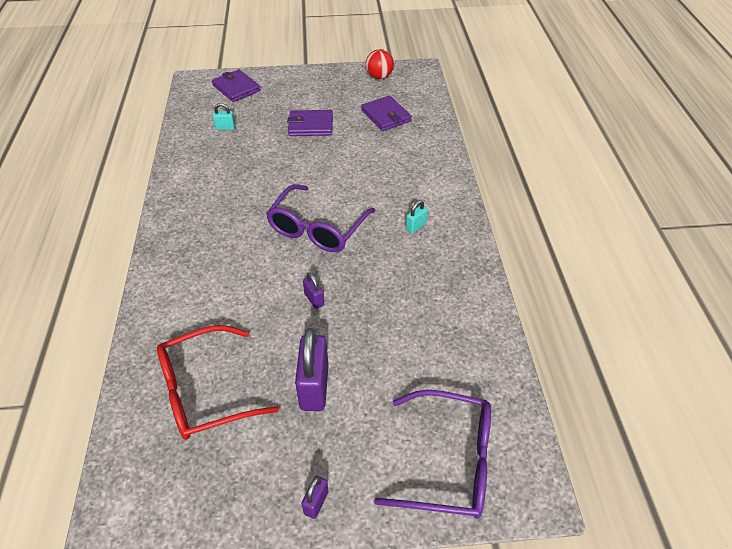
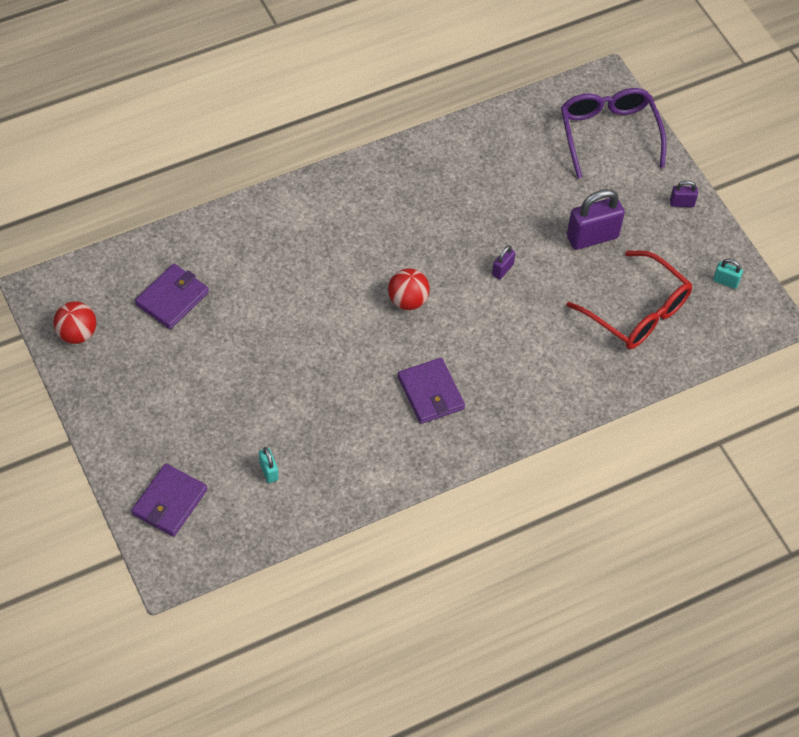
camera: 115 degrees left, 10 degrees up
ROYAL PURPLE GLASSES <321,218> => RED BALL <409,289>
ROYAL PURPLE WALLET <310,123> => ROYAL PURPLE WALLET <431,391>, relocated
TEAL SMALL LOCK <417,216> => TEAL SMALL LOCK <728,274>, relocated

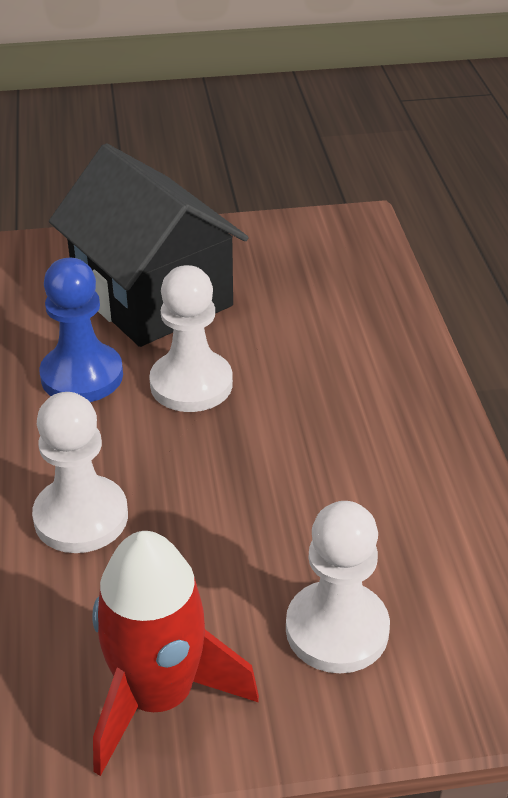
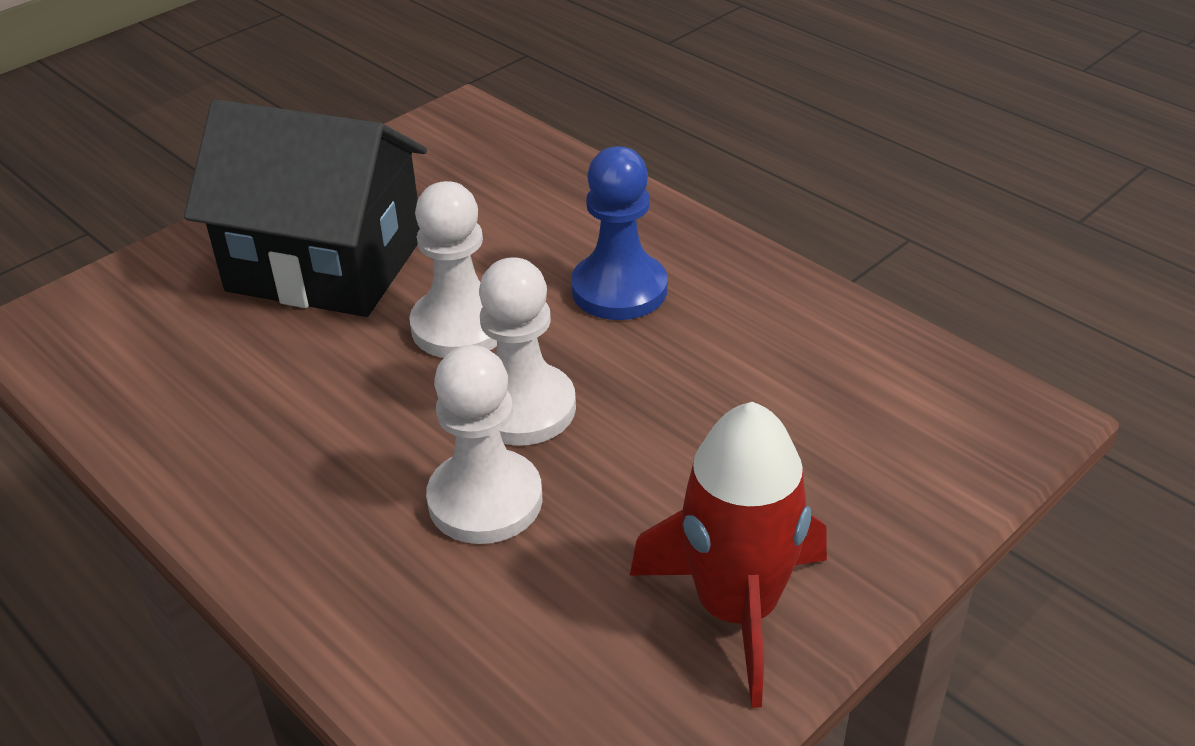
camera: 35 degrees left, 0 degrees up
ROYAL BLUE PAWN <81,330> => ROYAL BLUE PAWN <619,233>, relocated
PURE WHITE PAWN <338,587> => PURE WHITE PAWN <527,351>, relocated

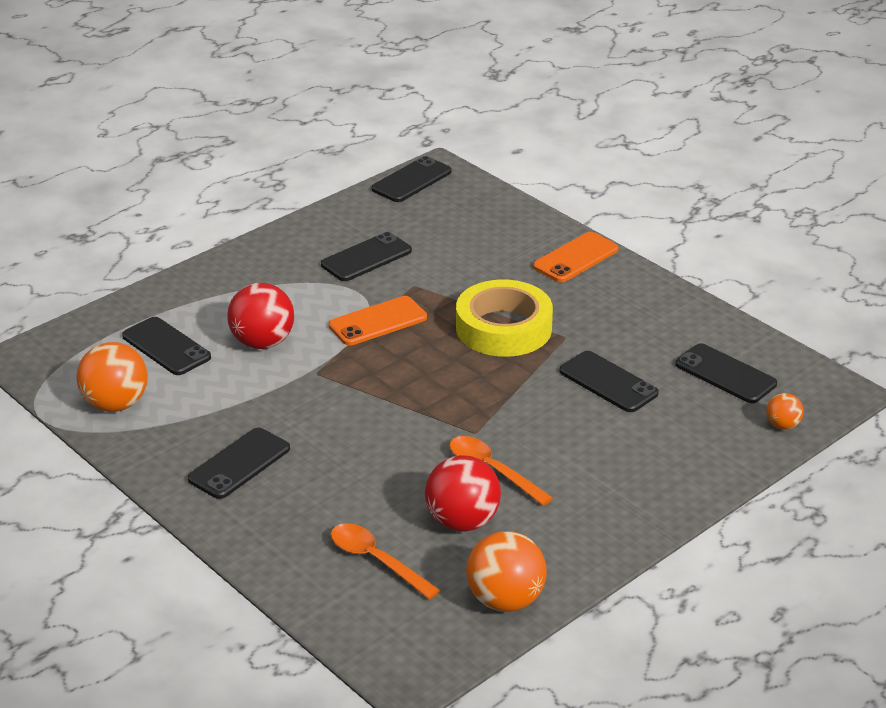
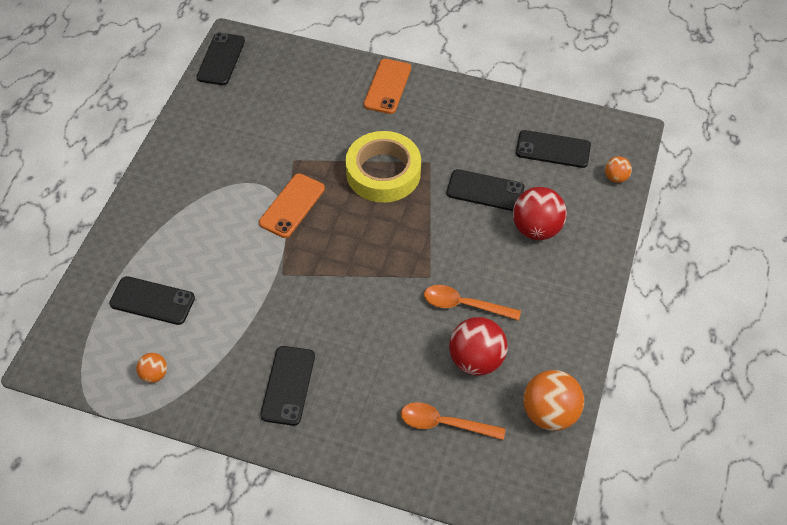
camera: 30 degrees left, 20 degrees up
ORANGE-COLOURED BALL <112,377> => ORANGE-COLOURED BALL <151,368>, x0.52
RED BALL <260,316> => RED BALL <540,213>, relocated
EBONY PHONE <366,256> => nothing

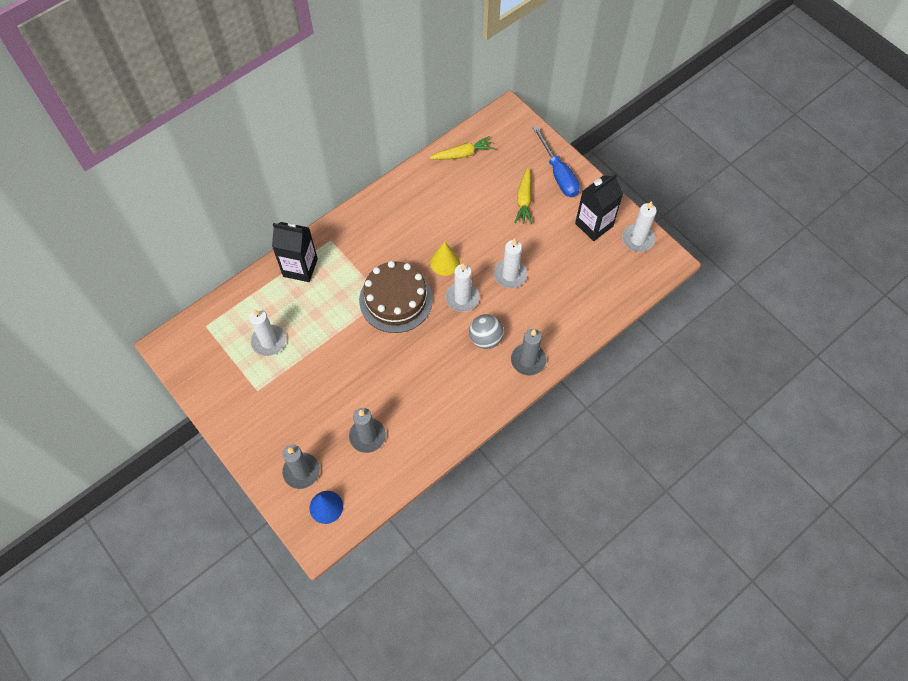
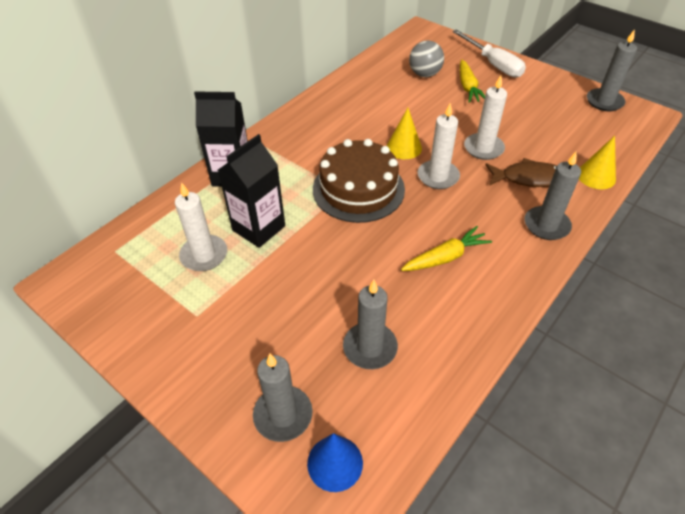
camera: 10 degrees left, 15 degrees down
YELLOW CARROT <462,148> => YELLOW CARROT <446,248>, relocated
GREY BALL <486,331> => GREY BALL <426,58>, relocated
ROYAL BLUE HAND SCREWDRIVER <556,161> => PURE WHITE HAND SCREWDRIVER <489,53>
EBONY CARTON <599,207> => EBONY CARTON <251,191>, relocated
PURE WHITE PILLAR CANDLE <639,226> => GREY PILLAR CANDLE <612,70>
nothing => DARK BROWN FISH FIGURE <521,172>
nothing => YELLOW CONE <597,162>

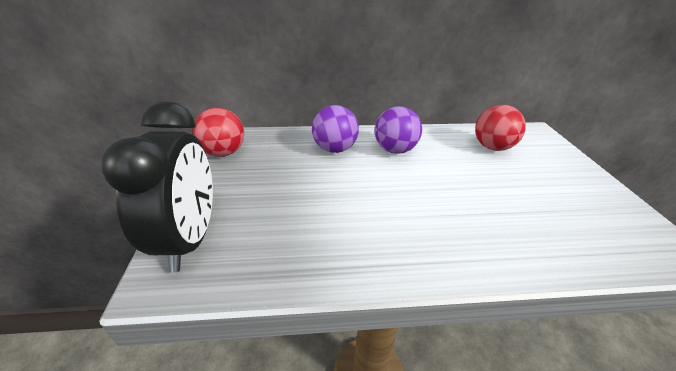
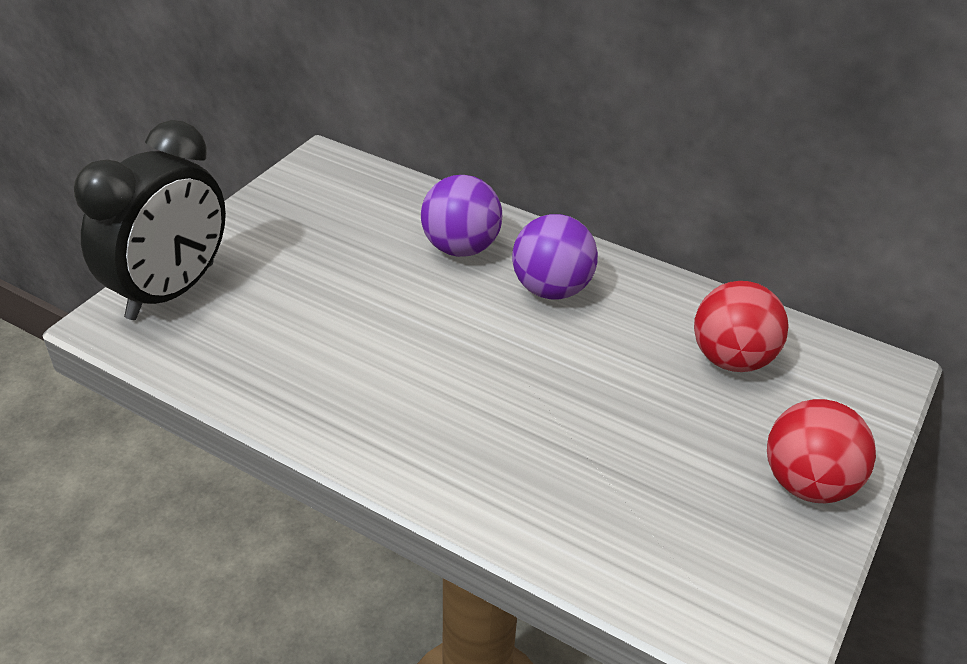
camera: 35 degrees right, 5 degrees up
RED BALL <218,132> => RED BALL <821,451>, relocated

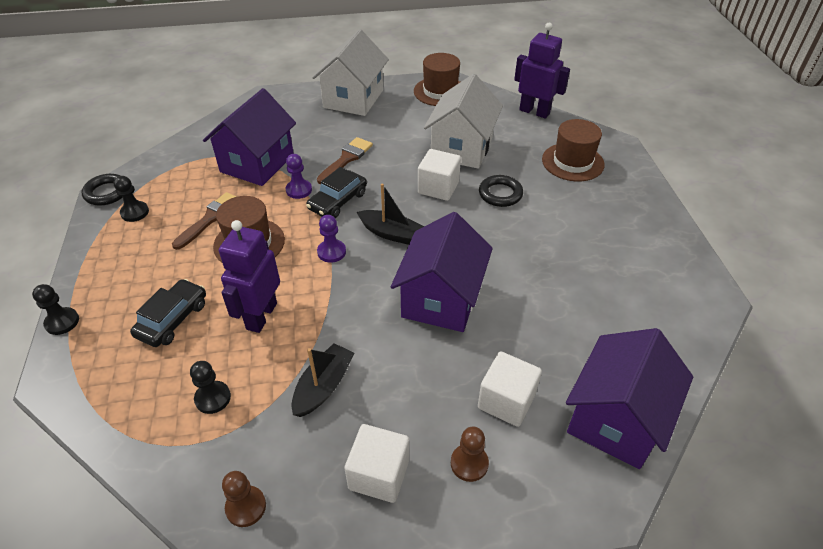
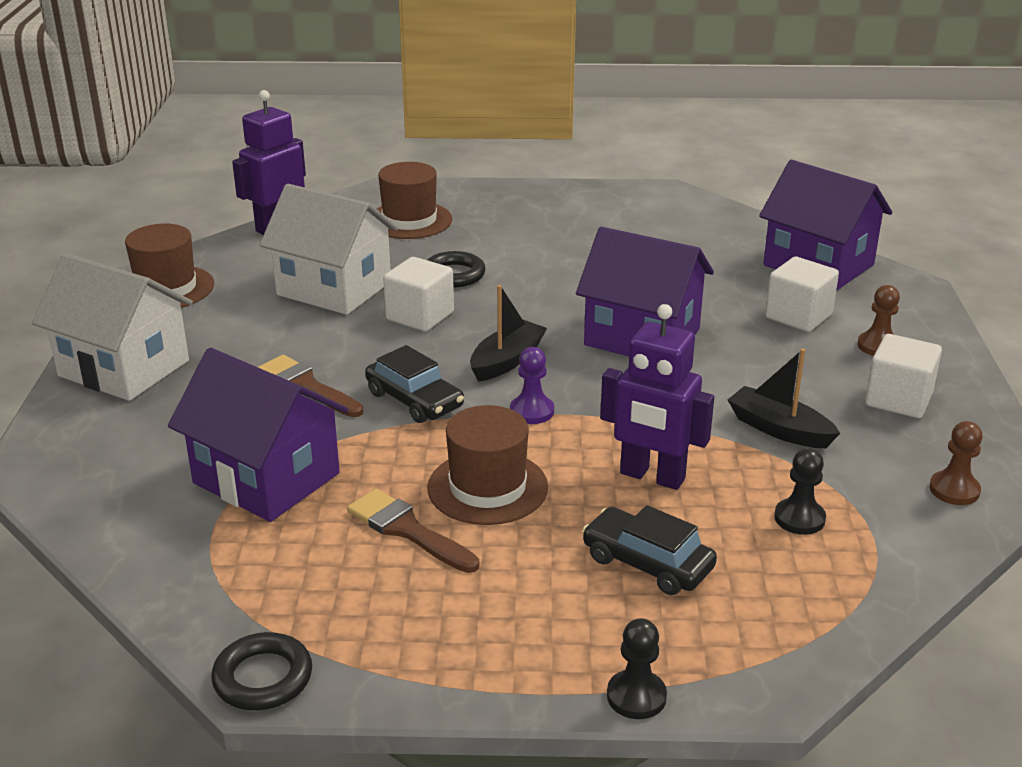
camera: 80 degrees left, 15 degrees down
EBONY PAWN <131,199> => nothing
ROYAL PURPLE PAWN <299,176> => nothing

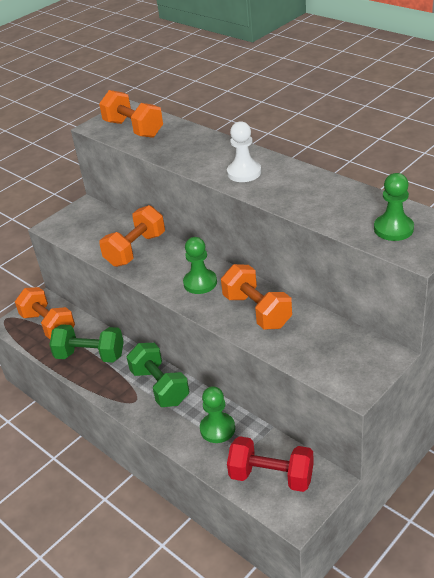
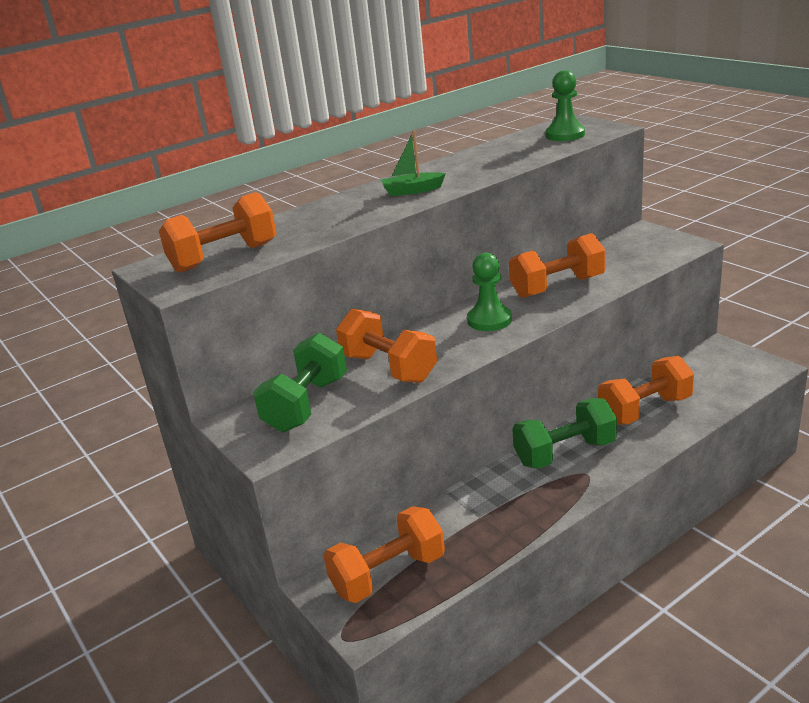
camera: 80 degrees left, 10 degrees down
EMERALD HAND WEIGHT <86,343> => EMERALD HAND WEIGHT <300,382>, relocated
EMERALD PAWN <217,414> => ORANGE-COLOURED HAND WEIGHT <646,390>
PURE WHITE PAWN <244,151> => EMERALD SAILBOAT <414,163>
RED HAND WEIGHT <270,464> => nothing

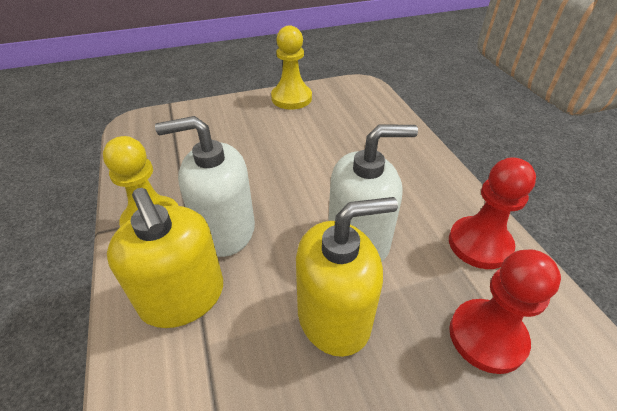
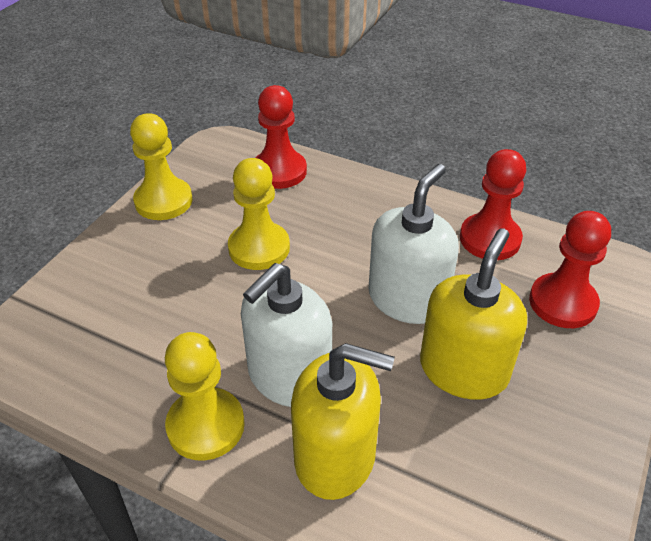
camera: 45 degrees left, 0 degrees up
nothing => YELLOW PAWN <259,214>
nothing => RED PAWN <281,137>

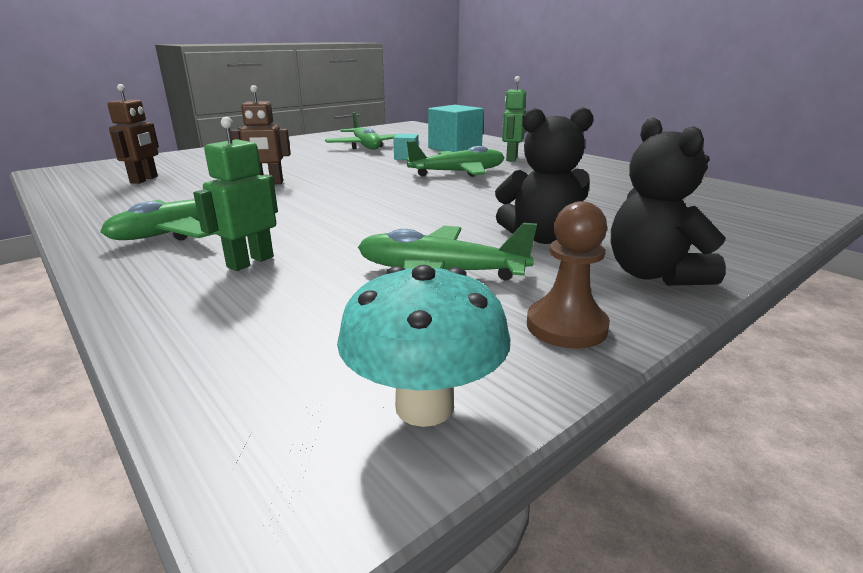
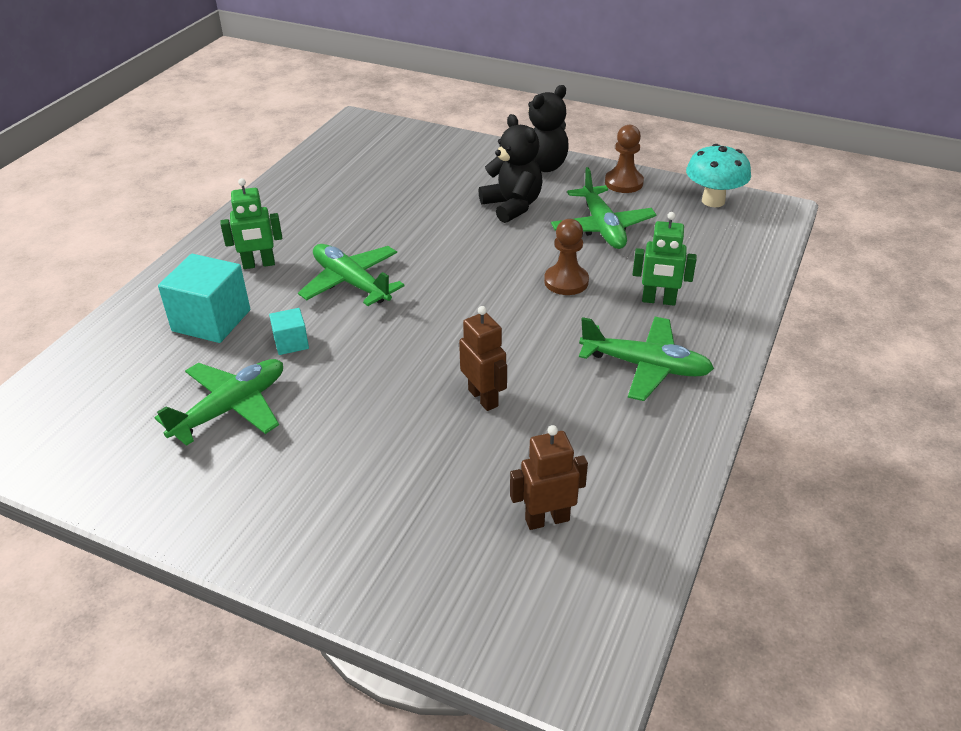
camera: 115 degrees left, 15 degrees up
nothing => DARK BROWN PAWN <566,257>

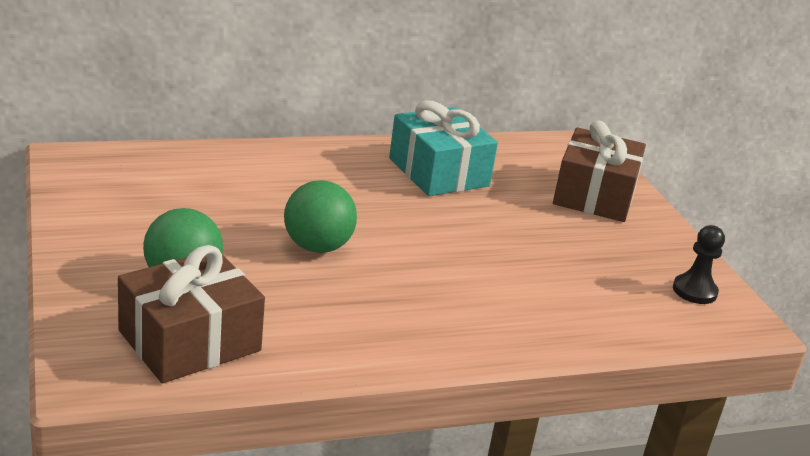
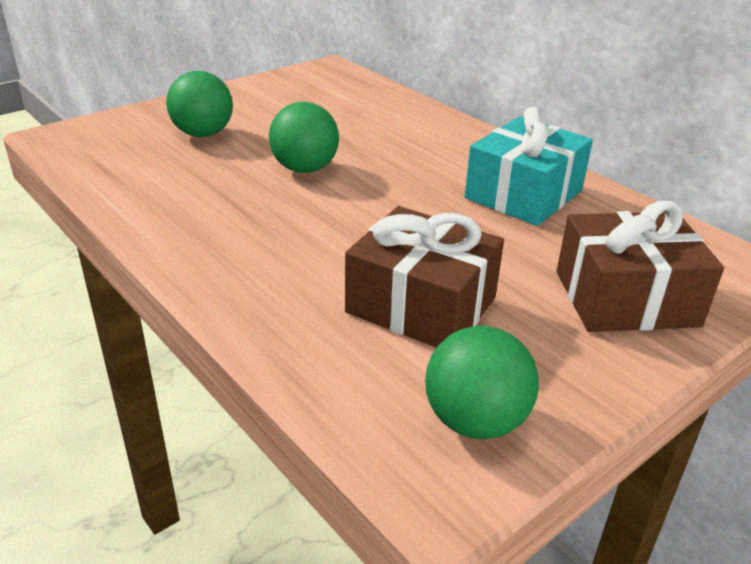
camera: 70 degrees right, 5 degrees up
DARK BROWN WRAPPED GIFT <191,314> => DARK BROWN WRAPPED GIFT <424,277>, relocated
EBONY PAWN <699,264> => EMERALD BALL <482,382>

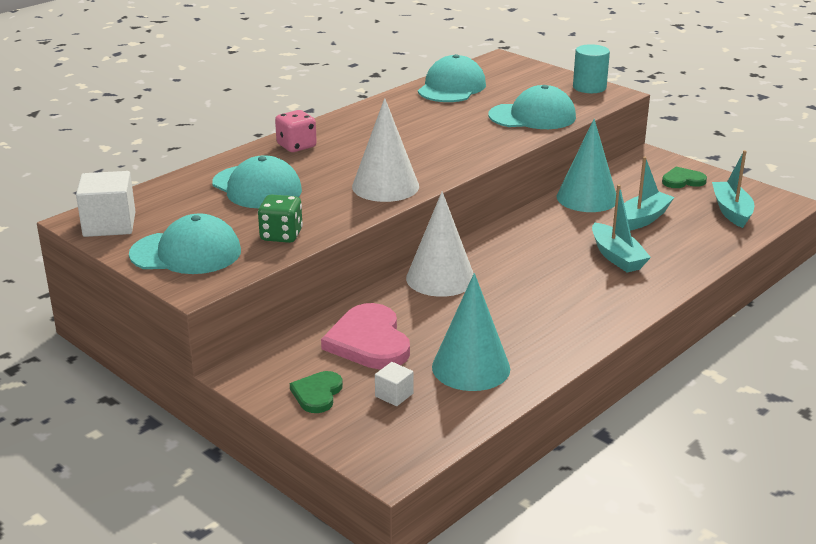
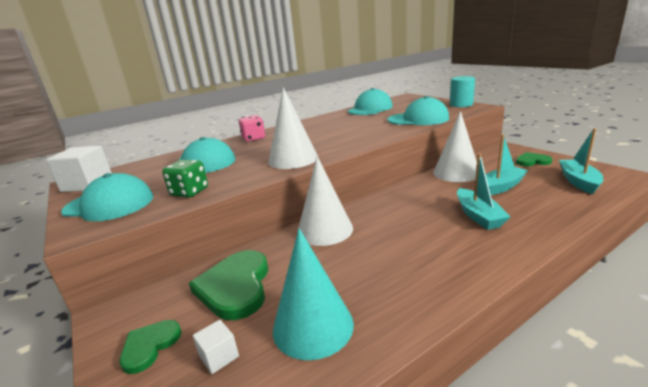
camera: 15 degrees right, 5 degrees down
ROSY LOVE HEART <365,336> => EMERALD LOVE HEART <228,285>
TEAL CONE <586,165> => PURE WHITE CONE <455,146>

